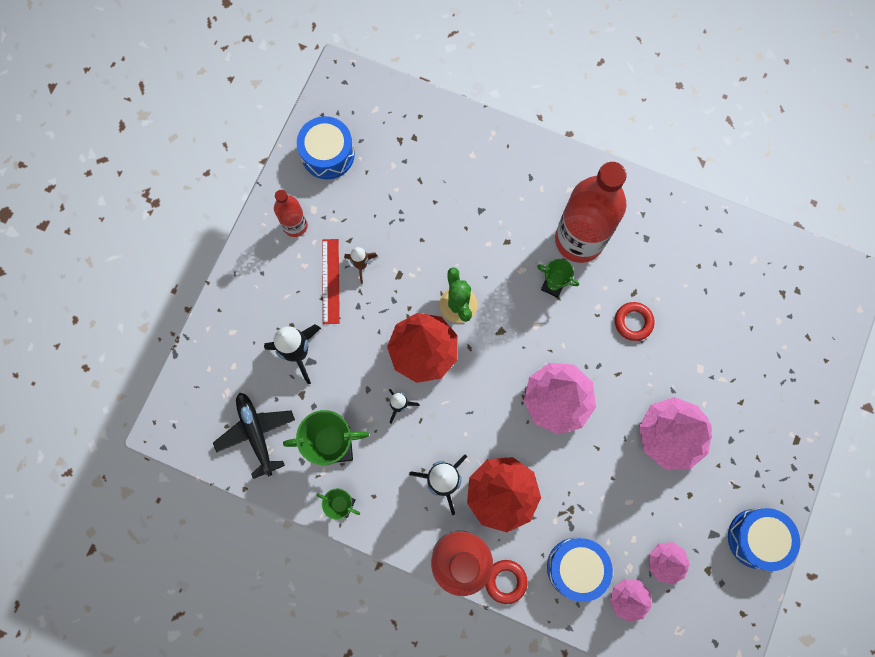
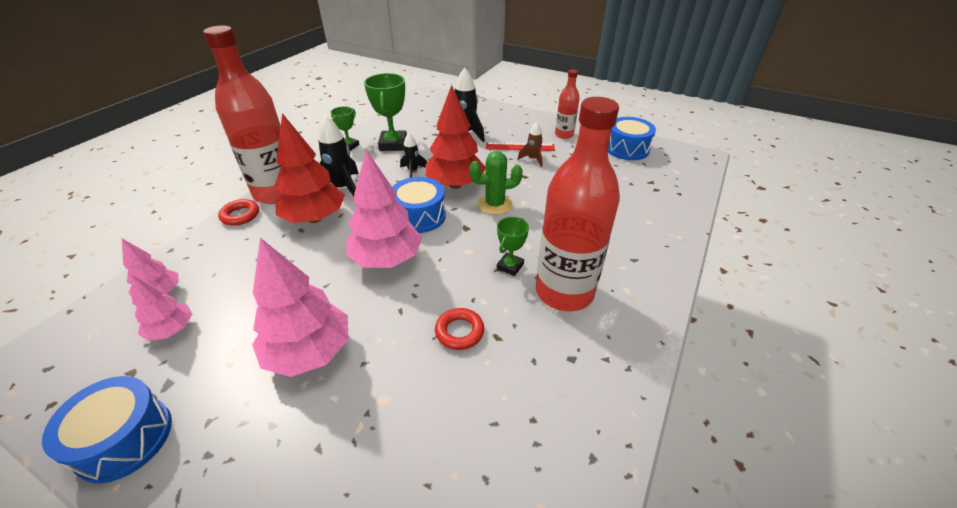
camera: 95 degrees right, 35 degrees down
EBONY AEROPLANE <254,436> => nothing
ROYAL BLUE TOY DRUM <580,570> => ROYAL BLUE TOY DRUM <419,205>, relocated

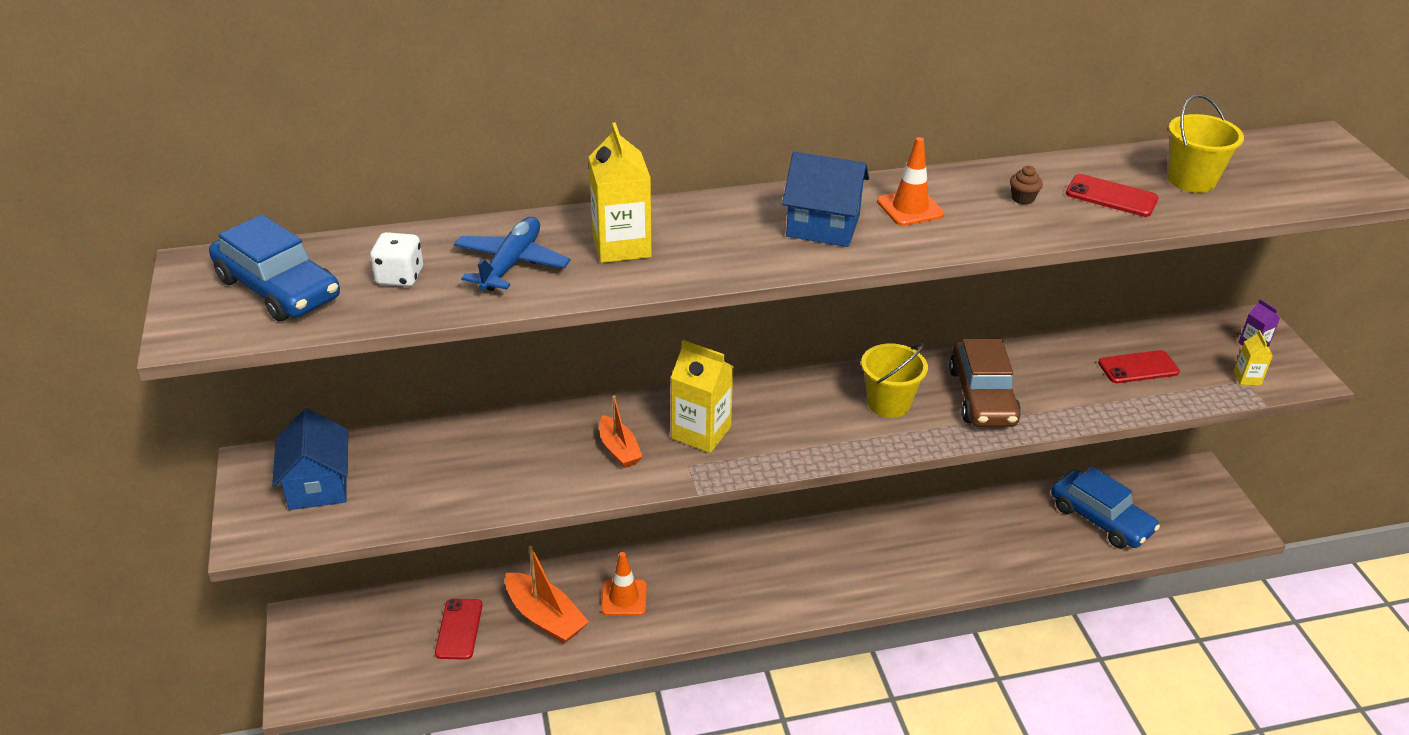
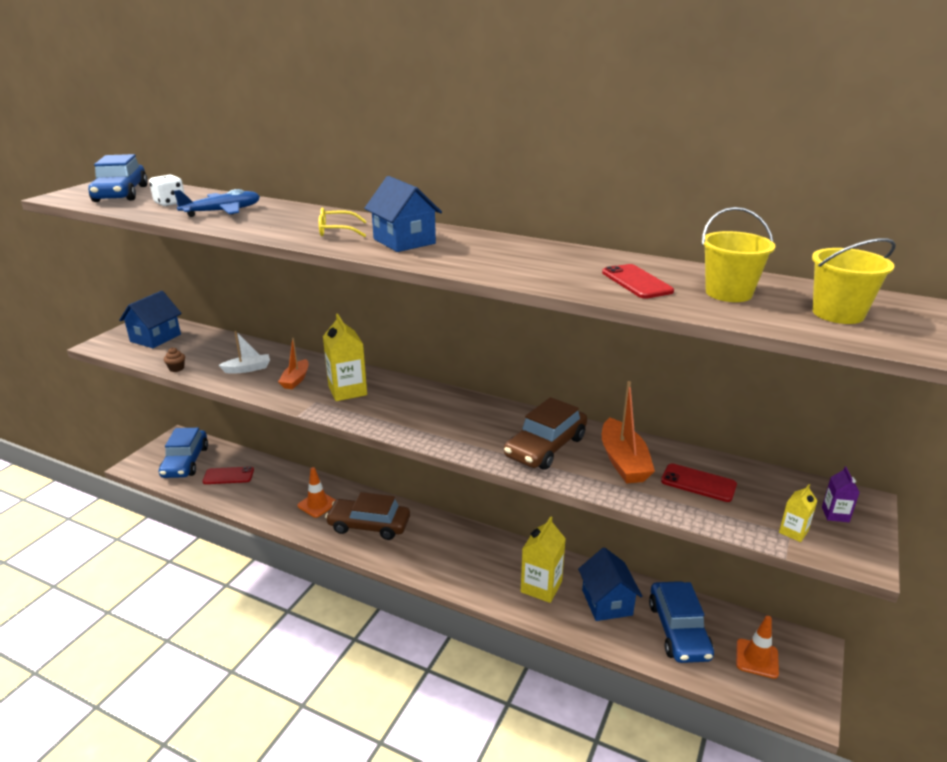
camera: 40 degrees right, 10 degrees down
RED PHONE <458,629> => RED PHONE <228,475>, 45 degrees clockwise
ORANGE-COLOURED SAILBOAT <547,595> => ORANGE-COLOURED SAILBOAT <628,432>, relocated
YELLOW CARTON <620,192> => YELLOW CARTON <543,559>, relocated
YELLOW BUCKET <894,380> => YELLOW BUCKET <854,281>, relocated
ORANGE-COLOURED ROAD CONE <910,181> => ORANGE-COLOURED ROAD CONE <757,647>, relocated
DARK BROWN CUPCAKE <1026,185> => DARK BROWN CUPCAKE <174,360>, relocated
nothing => ROYAL BLUE CAR <183,453>
nothing => PURE WHITE SAILBOAT <244,352>
nothing => YELLOW GLASSES <343,222>
nothing => DARK BROWN CAR <367,516>
nothing => ROYAL BLUE COTTAGE <610,584>

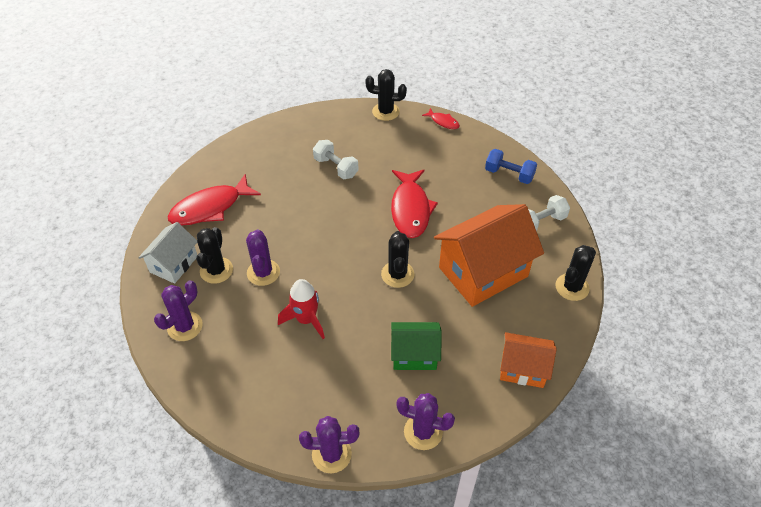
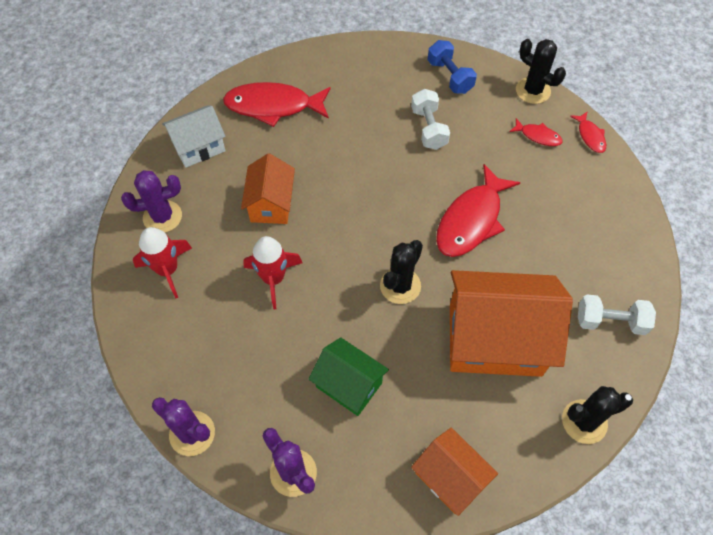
camera: 35 degrees right, 10 degrees up
EBONY PRICKLY PLANT <214,255> => nothing
ROYAL PURPLE PRICKLY PLANT <263,257> => ORANGE-COLOURED COTTAGE <268,188>
ROYAL BLUE HAND WEIGHT <511,166> => ROYAL BLUE HAND WEIGHT <452,67>, relocated
nothing => RED SPACESHIP <162,262>
nothing => RED FISH FIGURE <536,132>

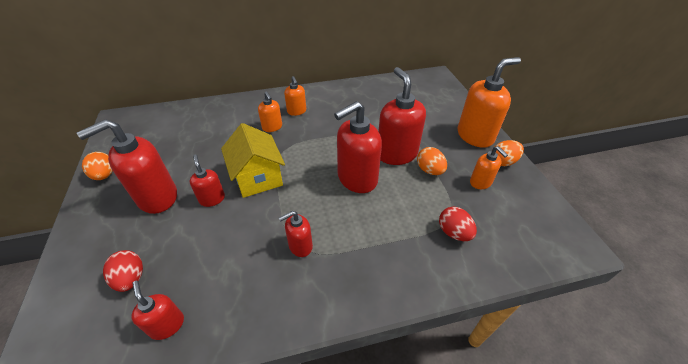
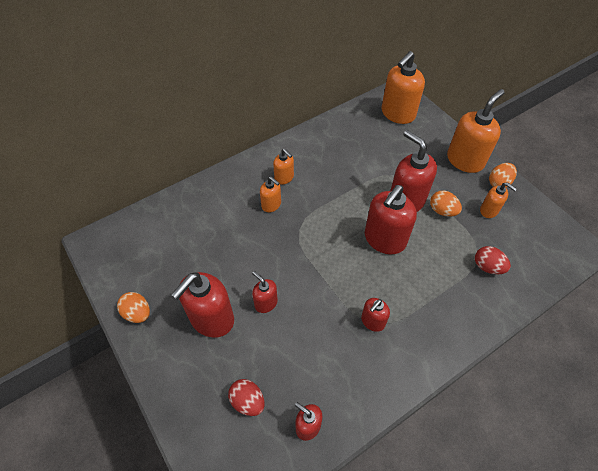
camera: 20 degrees left, 10 degrees up
YELLOW COTTAGE <253,160> => nothing
nothing => ORANGE-COLOURED SOAP DISPENSER <403,87>

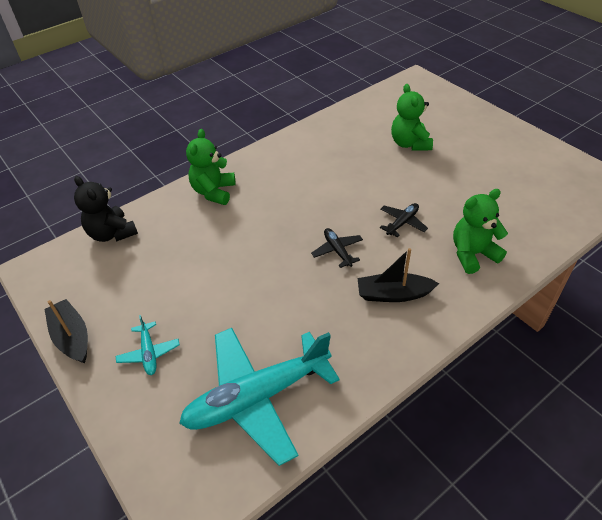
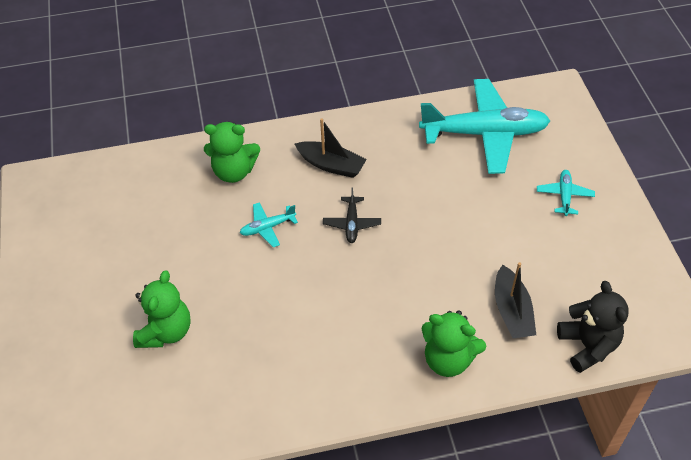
camera: 155 degrees left, 5 degrees up
EBONY SAILBOAT <66,331> => EBONY SAILBOAT <515,300>, relocated
EMERALD TEDDY BEAR <210,167> => EMERALD TEDDY BEAR <454,343>, 75 degrees clockwise
EBONY AEROPLANE <404,220> => TEAL AEROPLANE <269,225>

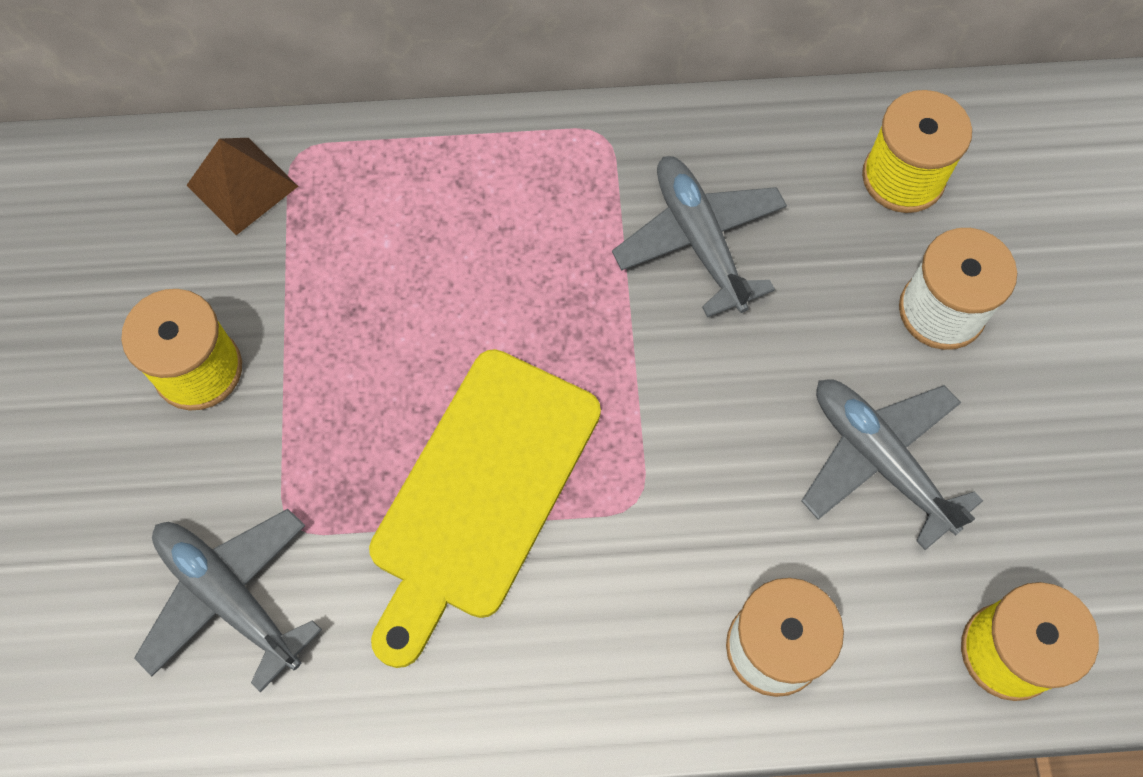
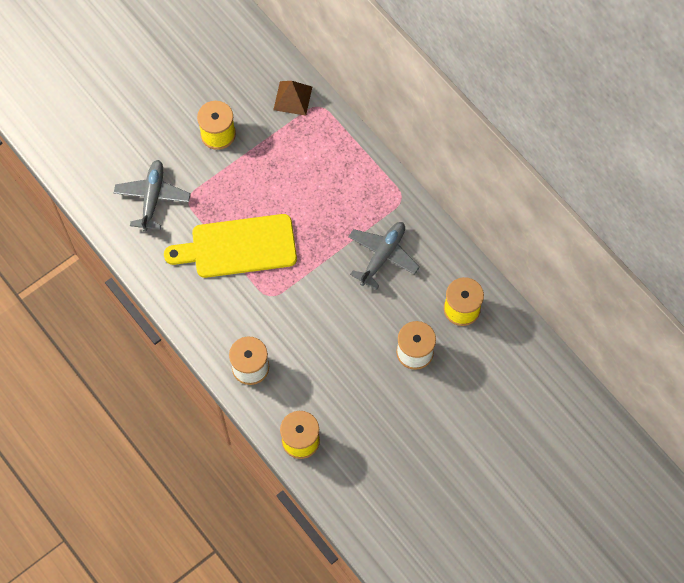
camera: 55 degrees right, 0 degrees up
GREY AEROPLANE <892,464> => nothing

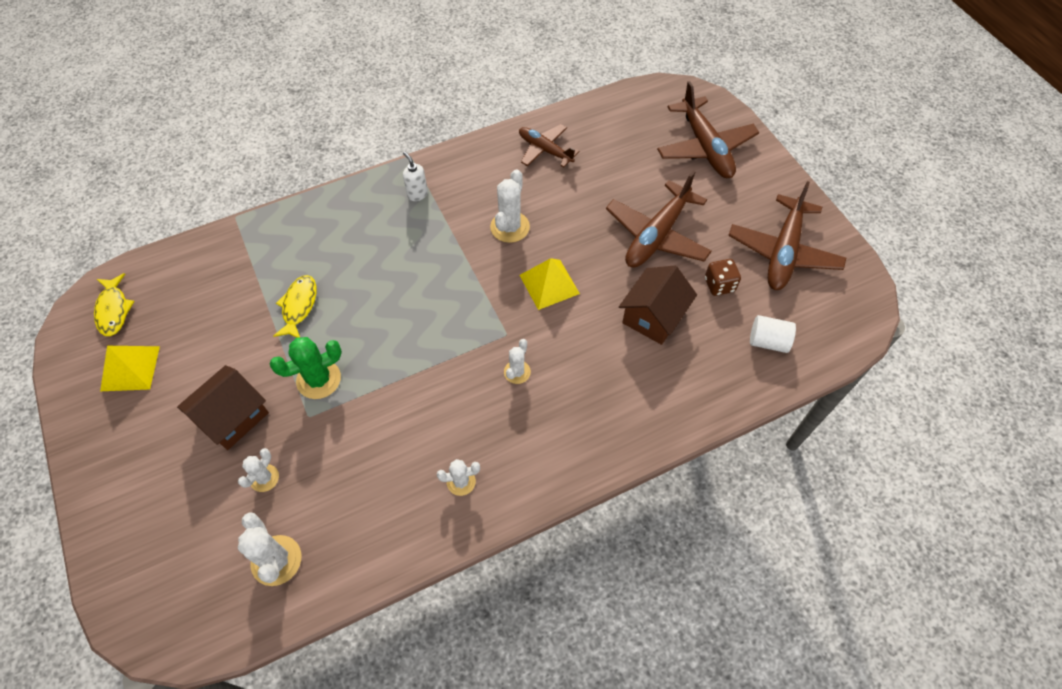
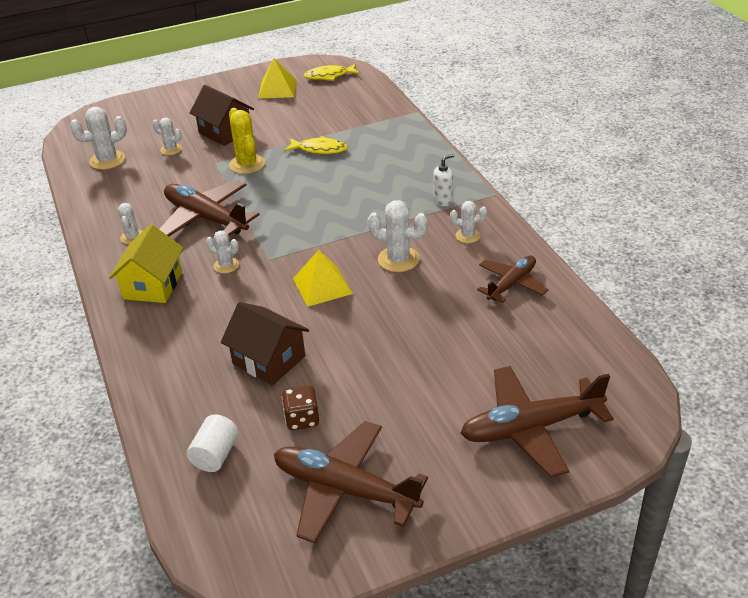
camera: 95 degrees right, 20 degrees down
EMERALD PRICKLY PLANT <306,368> => YELLOW PRICKLY PLANT <247,141>
DARK BROWN AEROPLANE <659,219> => DARK BROWN AEROPLANE <209,207>, relocated
nothing => YELLOW COTTAGE <146,263>
nothing => PURE WHITE PRICKLY PLANT <468,222>

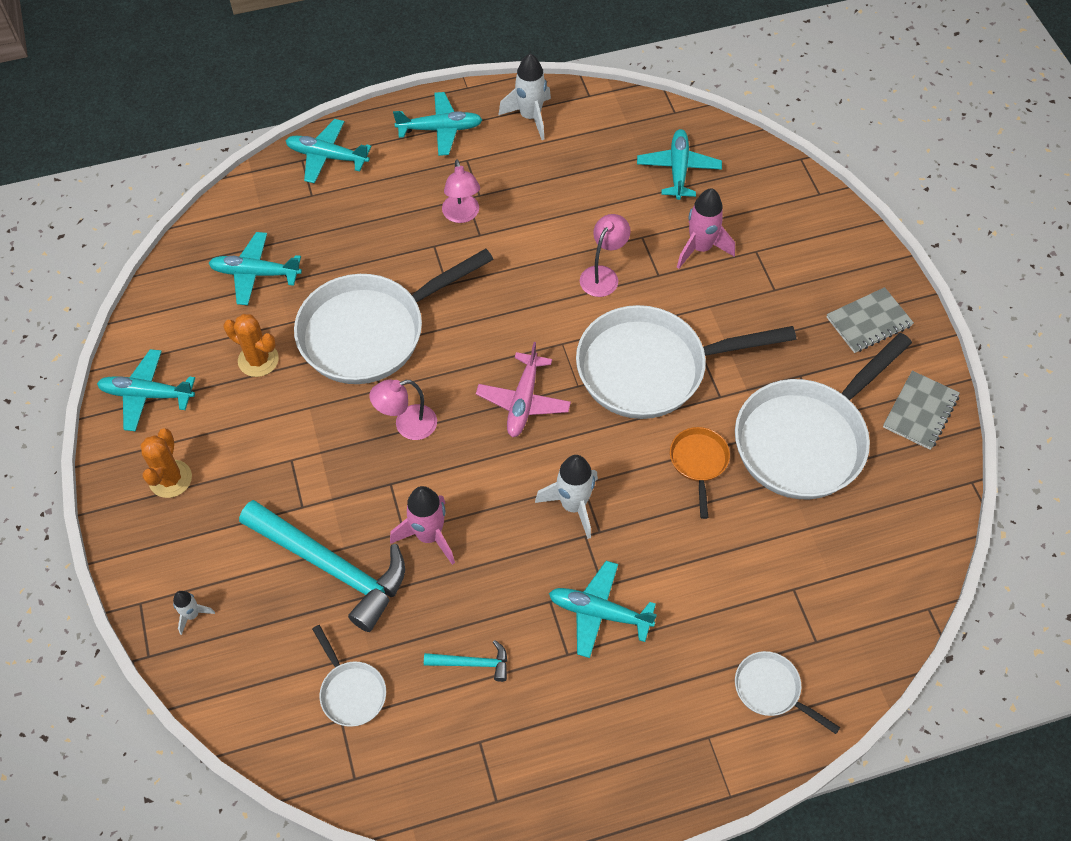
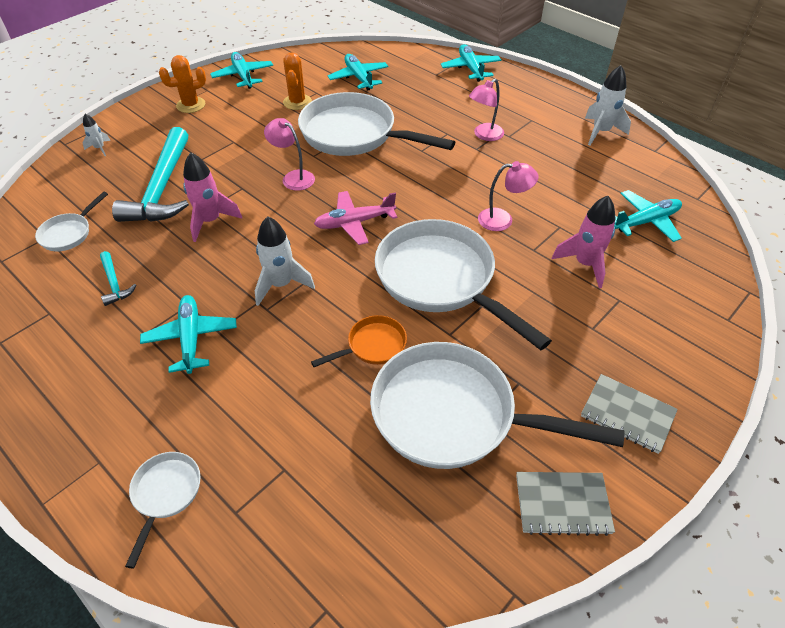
camera: 60 degrees right, 10 degrees down
TEAL AEROPLANE <438,124> => nothing

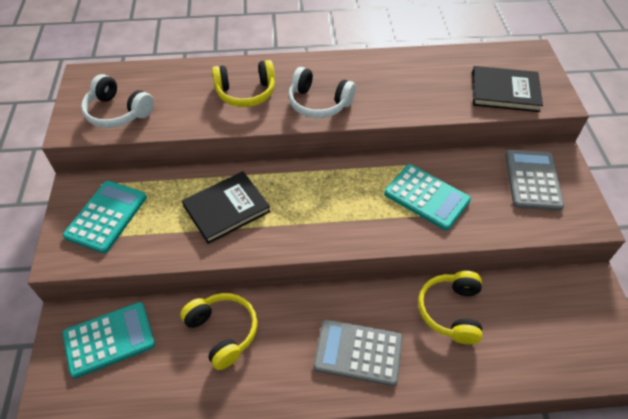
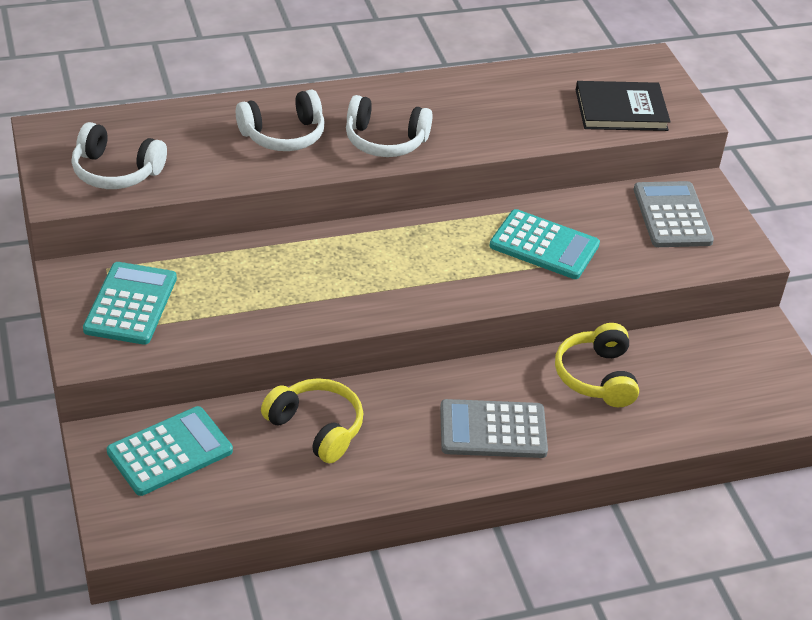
camera: 15 degrees left, 10 degrees down
EBONY HARDCOVER <226,207> => nothing
YELLOW HEADPHONES <243,83> => PURE WHITE HEADPHONES <280,120>

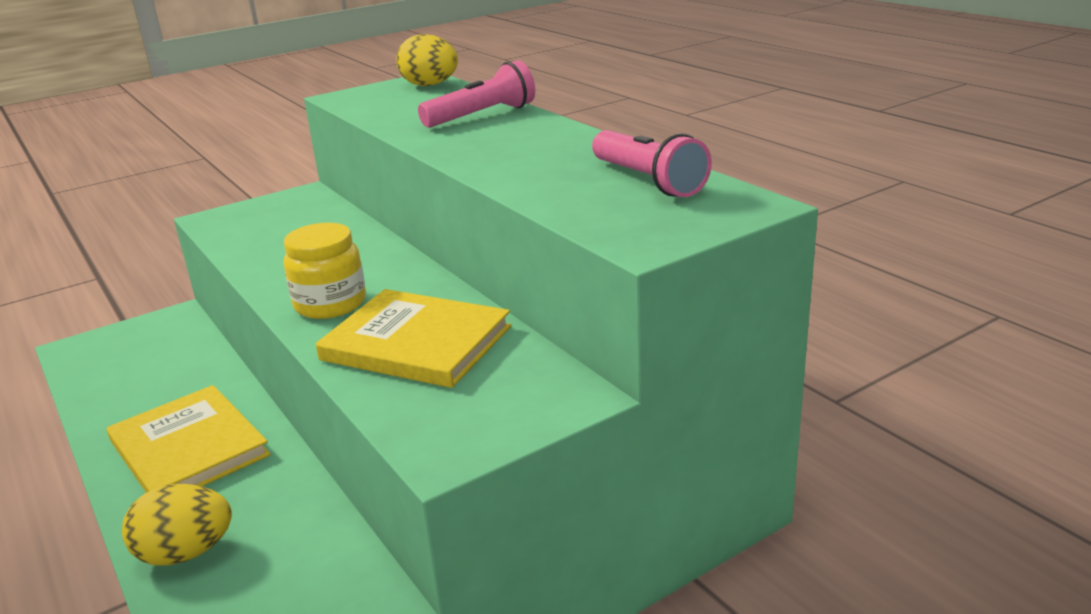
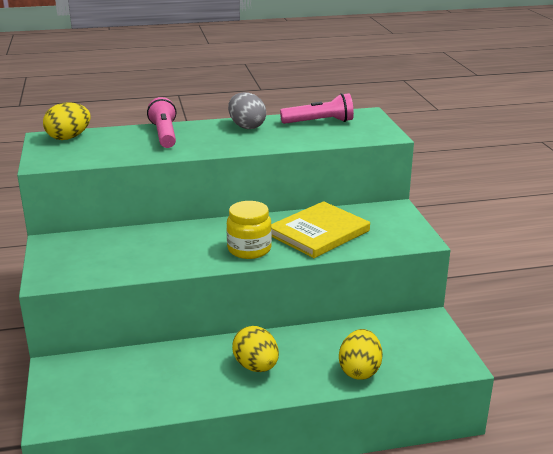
camera: 70 degrees left, 0 degrees up
YELLOW HARDCOVER <189,439> => YELLOW EGG <255,349>
nothing => GREY EGG <247,110>

